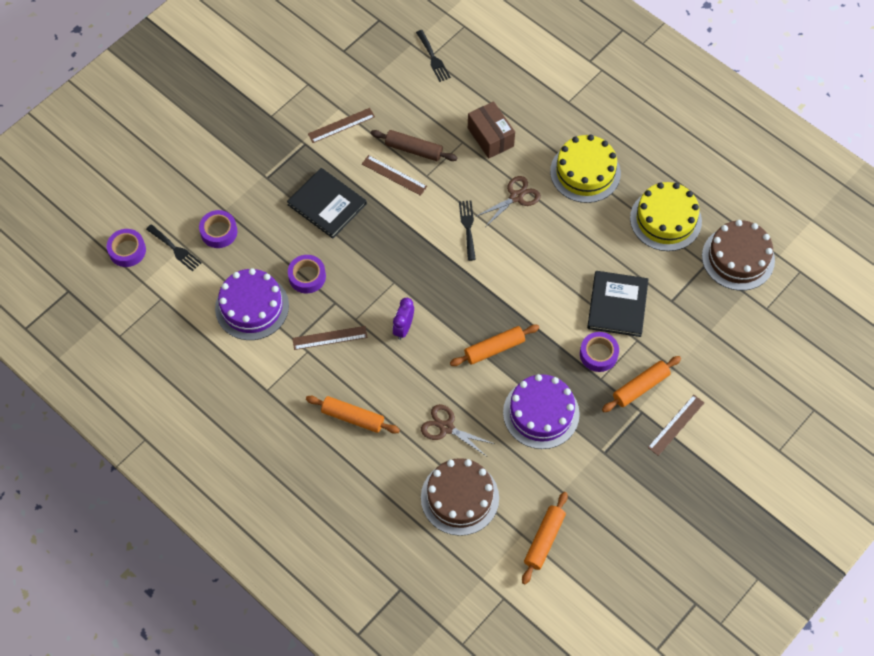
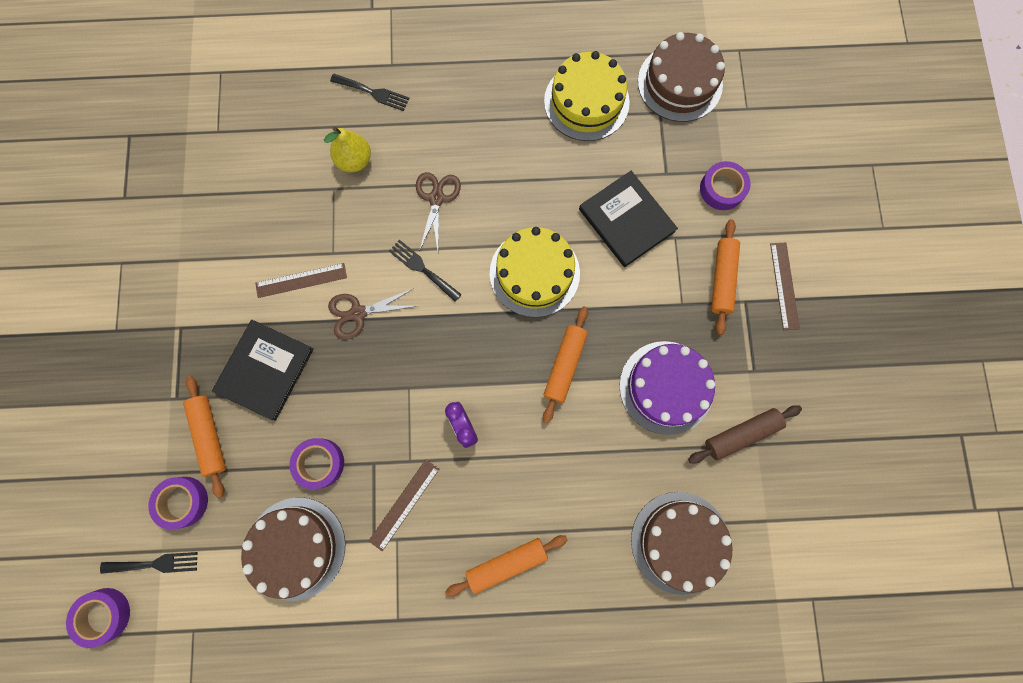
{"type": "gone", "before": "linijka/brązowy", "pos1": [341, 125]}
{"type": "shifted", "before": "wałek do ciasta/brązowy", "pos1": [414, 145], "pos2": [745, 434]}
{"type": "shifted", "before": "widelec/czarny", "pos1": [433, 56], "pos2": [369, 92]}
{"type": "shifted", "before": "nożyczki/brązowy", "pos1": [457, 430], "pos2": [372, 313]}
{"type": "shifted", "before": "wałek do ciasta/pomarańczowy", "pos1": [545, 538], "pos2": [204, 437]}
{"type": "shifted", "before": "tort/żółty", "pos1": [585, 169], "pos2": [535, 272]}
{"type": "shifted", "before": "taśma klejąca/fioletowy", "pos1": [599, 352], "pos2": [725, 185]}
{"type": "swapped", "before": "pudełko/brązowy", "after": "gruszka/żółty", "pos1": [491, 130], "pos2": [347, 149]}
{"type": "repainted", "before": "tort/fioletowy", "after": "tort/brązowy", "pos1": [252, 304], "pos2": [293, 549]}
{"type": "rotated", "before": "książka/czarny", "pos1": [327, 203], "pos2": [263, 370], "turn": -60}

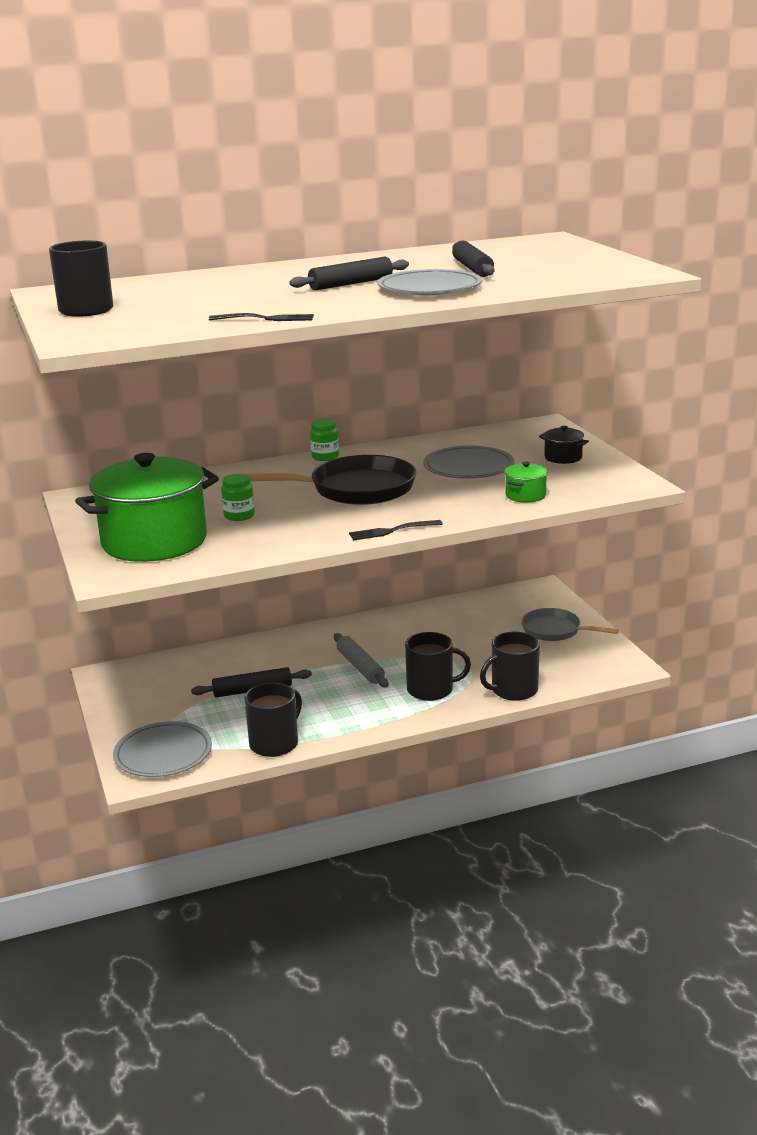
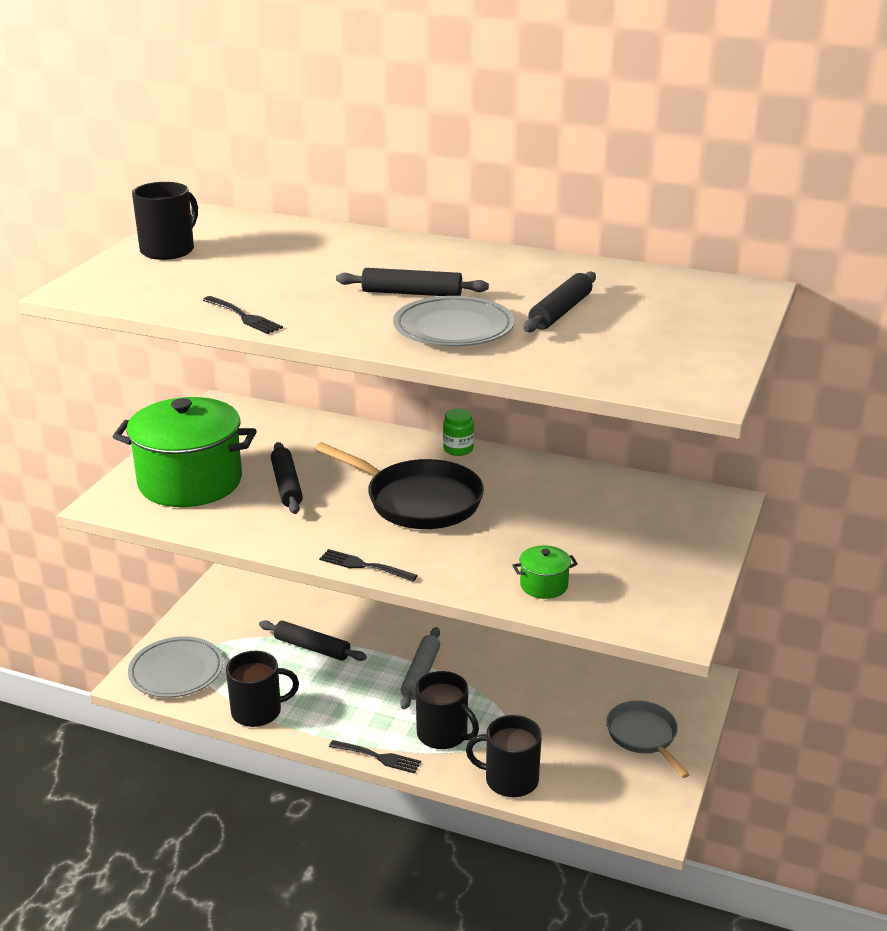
{"type": "gone", "before": "talerz/szary", "pos1": [468, 462]}
{"type": "gone", "before": "garnek/czarny", "pos1": [564, 445]}
{"type": "new", "after": "widelec/czarny", "pos2": [375, 756]}
{"type": "swapped", "before": "słoik/zielony", "after": "wałek do ciasta/czarny", "pos1": [238, 497], "pos2": [287, 478]}

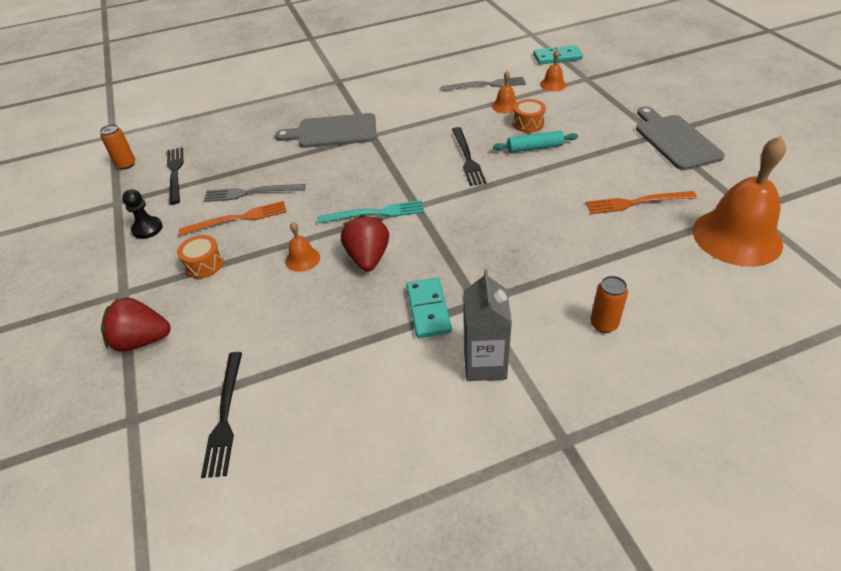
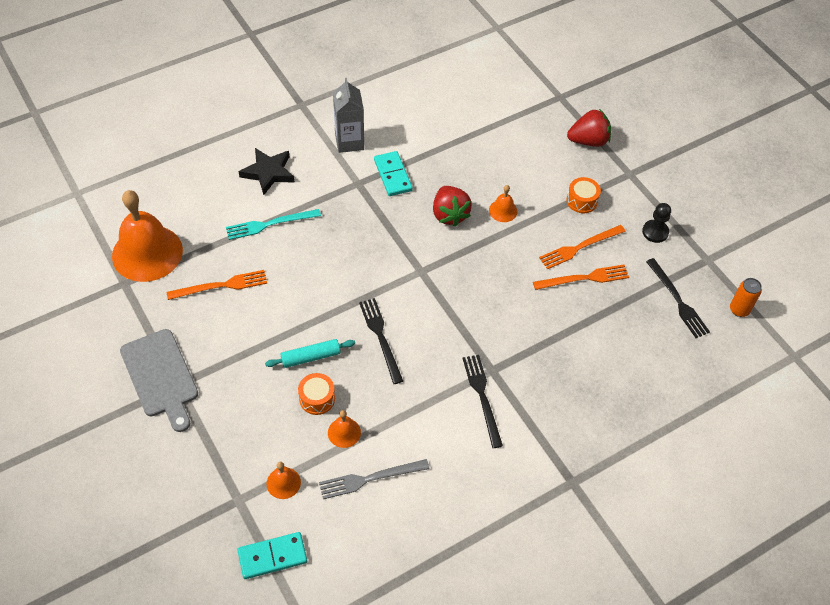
{"type": "gone", "before": "deska do krojenia/szary", "pos1": [326, 130]}
{"type": "shifted", "before": "widelec/czarny", "pos1": [221, 415], "pos2": [482, 401]}
{"type": "shifted", "before": "widelec/turkusowy", "pos1": [370, 211], "pos2": [273, 224]}
{"type": "swapped", "before": "puszka/pomarańczowy", "after": "gwiazda/czarny", "pos1": [609, 304], "pos2": [267, 171]}
{"type": "repainted", "before": "widelec/szary", "after": "widelec/pomarańczowy", "pos1": [255, 193], "pos2": [581, 277]}

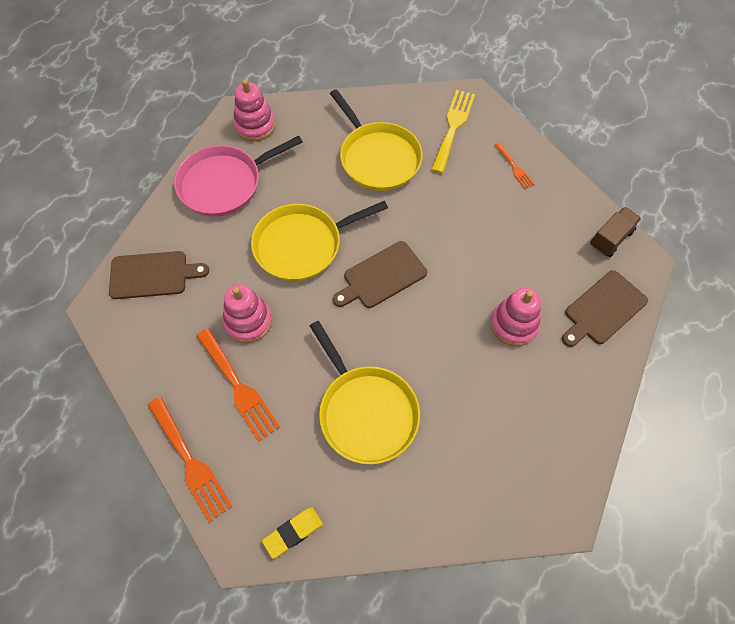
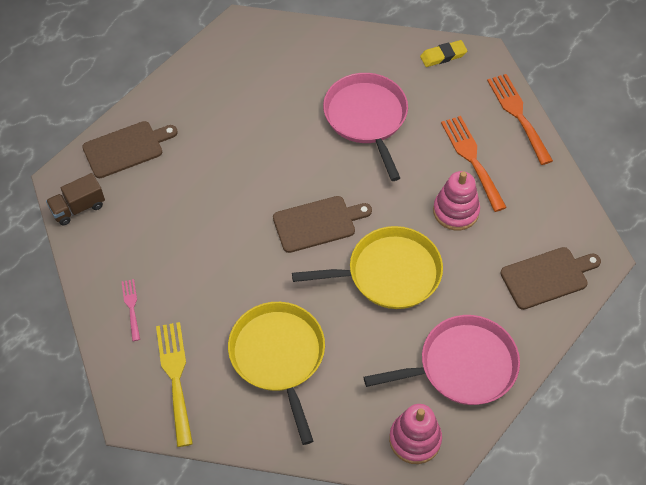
{"type": "gone", "before": "zabawka nakładanka/różowy", "pos1": [515, 317]}
{"type": "repainted", "before": "patelnia/żółty", "after": "patelnia/różowy", "pos1": [365, 392], "pos2": [365, 127]}
{"type": "repainted", "before": "widelec/pomarańczowy", "after": "widelec/różowy", "pos1": [515, 165], "pos2": [131, 310]}
{"type": "rotated", "before": "deska do krojenia/brązowy", "pos1": [159, 275], "pos2": [550, 278], "turn": 150}
{"type": "rotated", "before": "widelec/żółty", "pos1": [453, 131], "pos2": [174, 384], "turn": 135}

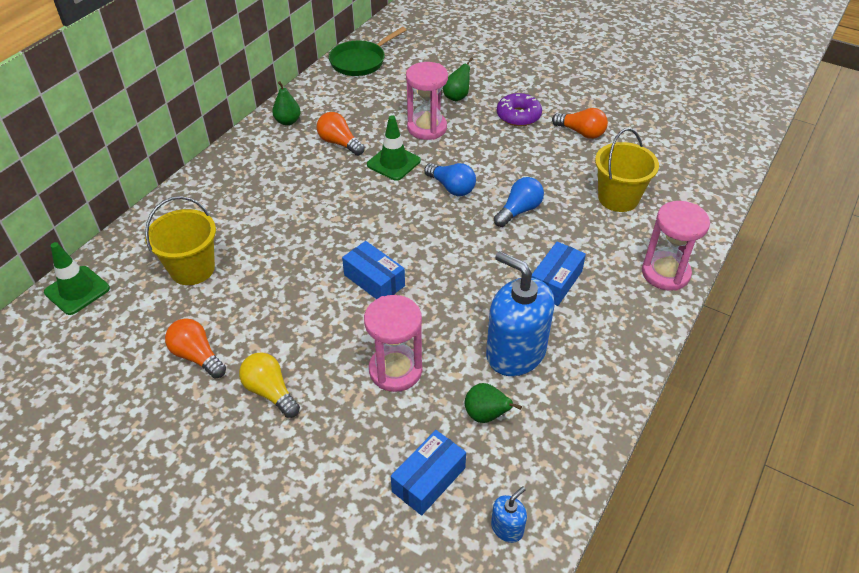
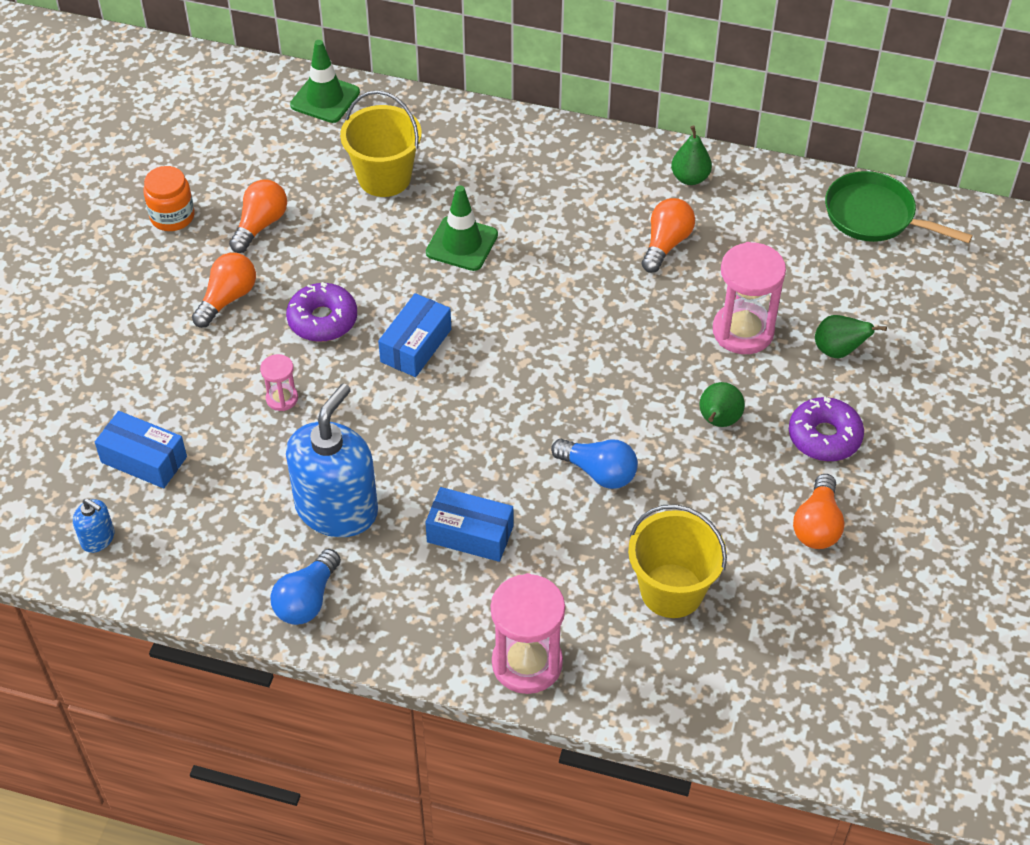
{"type": "new", "after": "słoik/pomarańczowy", "pos2": [168, 198]}
{"type": "new", "after": "donut/fioletowy", "pos2": [321, 312]}
{"type": "shifted", "before": "pachołek/zielony", "pos1": [394, 148], "pos2": [462, 228]}
{"type": "shifted", "before": "żarówka/niebieski", "pos1": [450, 179], "pos2": [305, 587]}
{"type": "shifted", "before": "gruszka/zielony", "pos1": [493, 403], "pos2": [722, 404]}
{"type": "repainted", "before": "żarówka/żółty", "after": "żarówka/pomarańczowy", "pos1": [269, 385], "pos2": [224, 290]}
{"type": "scaled", "before": "klepsydra/różowy", "pos1": [393, 343], "pos2": [279, 382], "scale": 0.51}

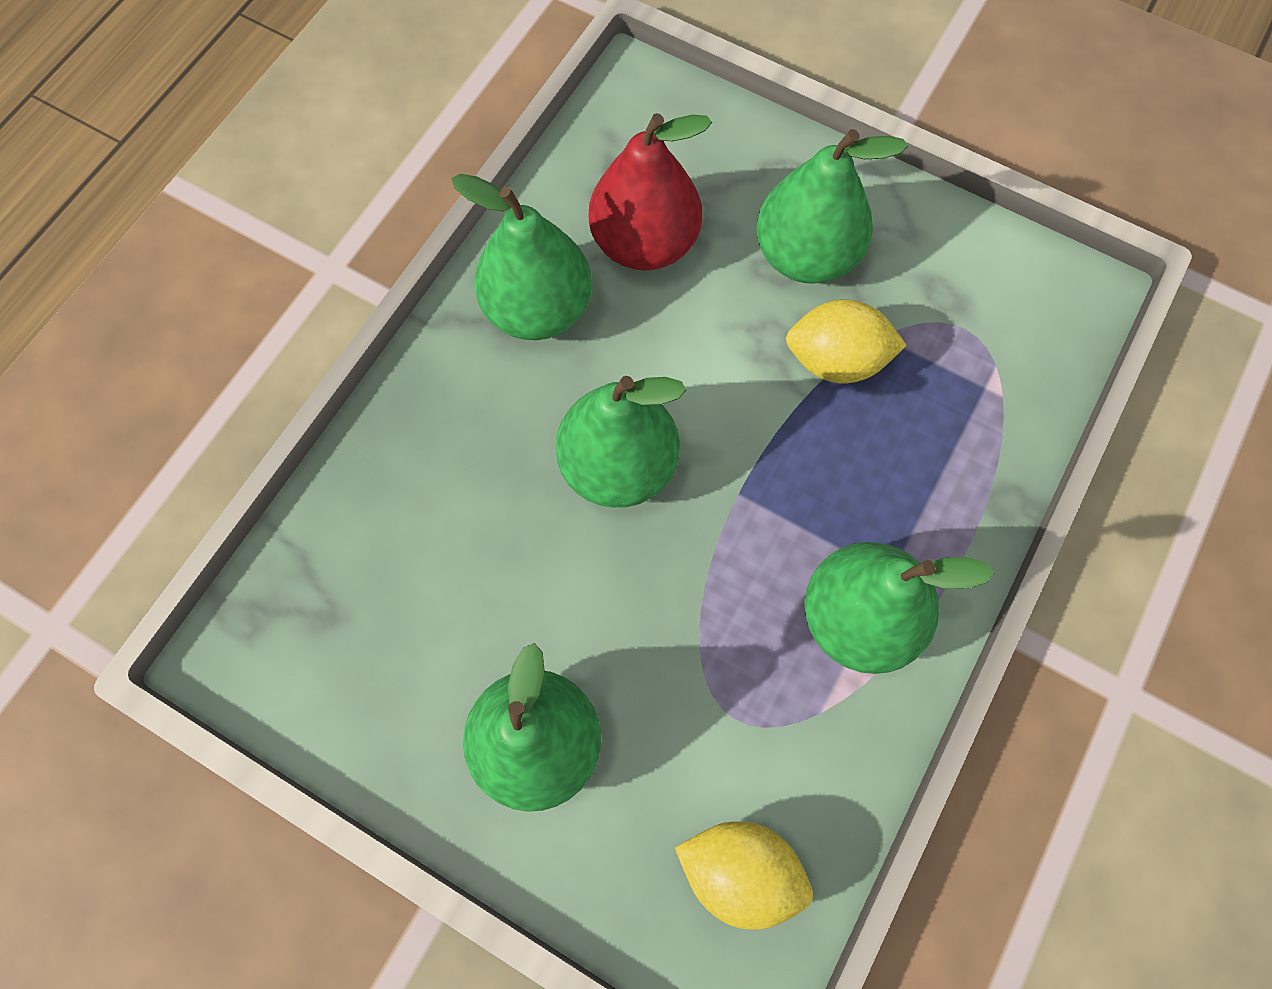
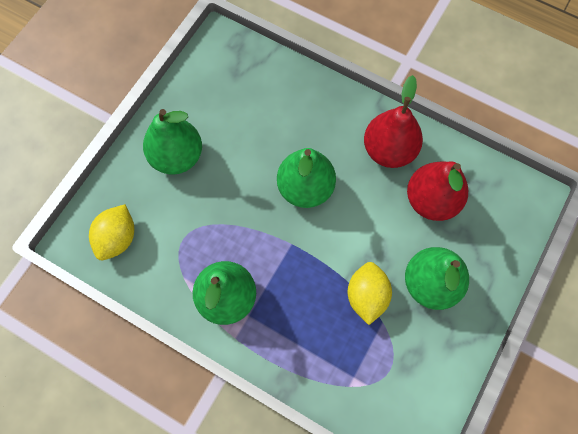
{"type": "repainted", "before": "gruszka/zielony", "after": "gruszka/czerwony", "pos1": [522, 257], "pos2": [393, 121]}

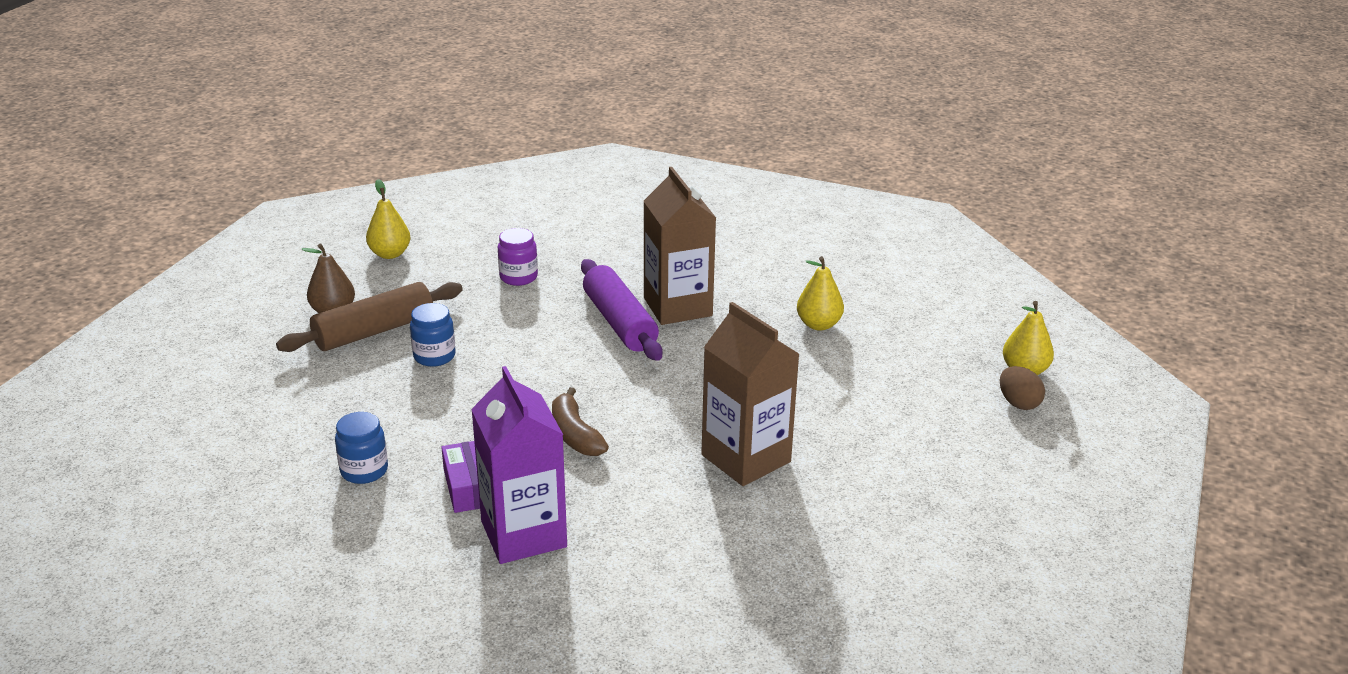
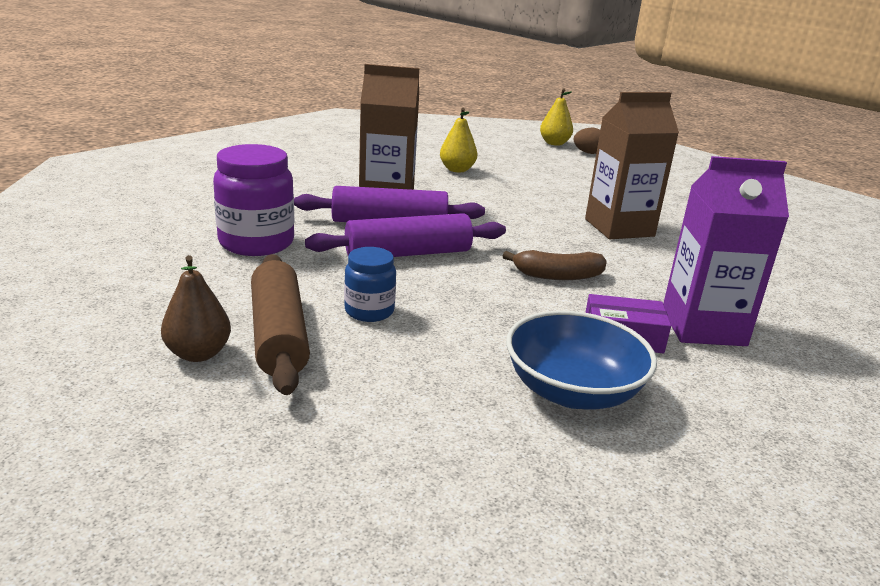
{"type": "gone", "before": "gruszka/żółty", "pos1": [388, 219]}
{"type": "new", "after": "wałek do ciasta/fioletowy", "pos2": [405, 235]}
{"type": "swapped", "before": "słoik/niebieski", "after": "miska/niebieski", "pos1": [361, 448], "pos2": [581, 360]}
{"type": "scaled", "before": "słoik/fioletowy", "pos1": [518, 257], "pos2": [253, 200], "scale": 1.74}

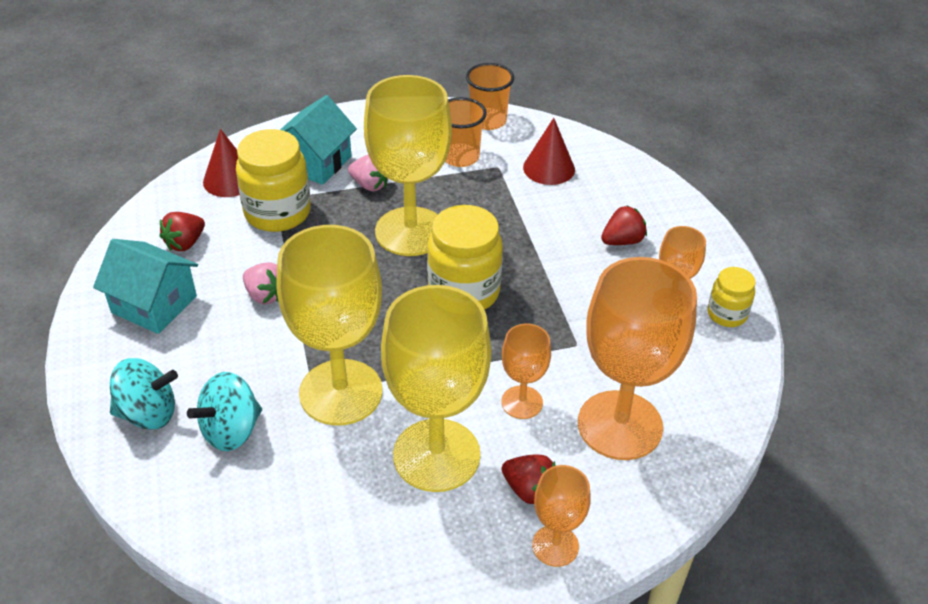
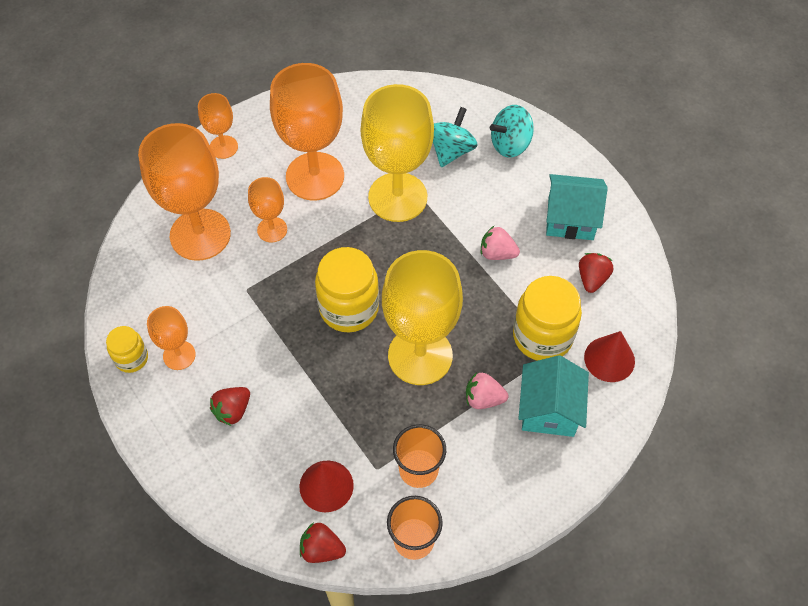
{"type": "shifted", "before": "truskawka/czerwony", "pos1": [529, 479], "pos2": [323, 543]}
{"type": "repainted", "before": "kielich/żółty", "after": "kielich/pomarańczowy", "pos1": [436, 388], "pos2": [307, 131]}

